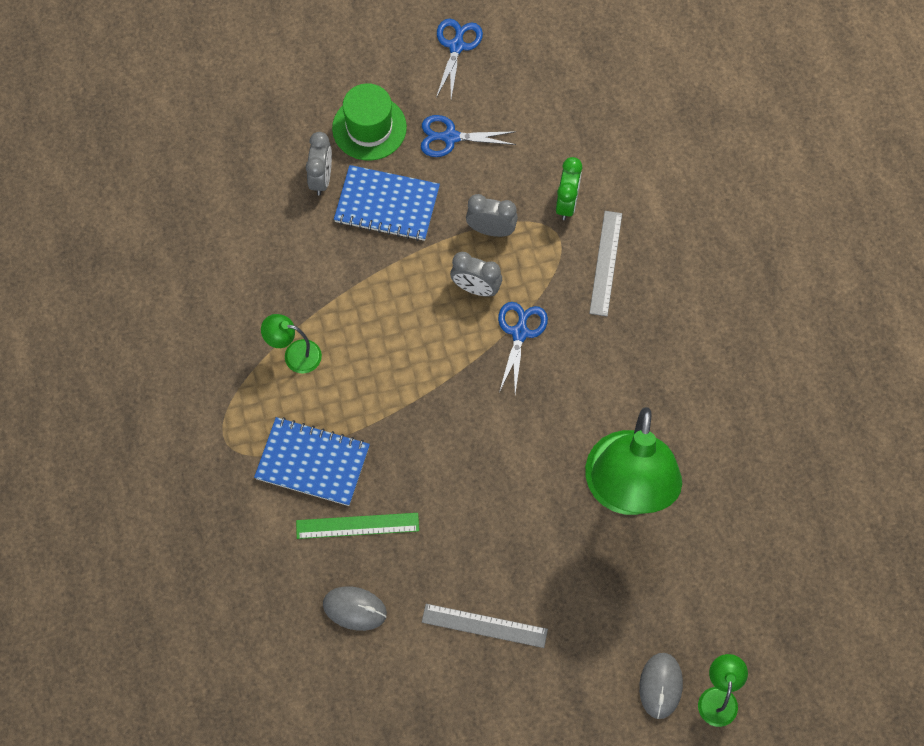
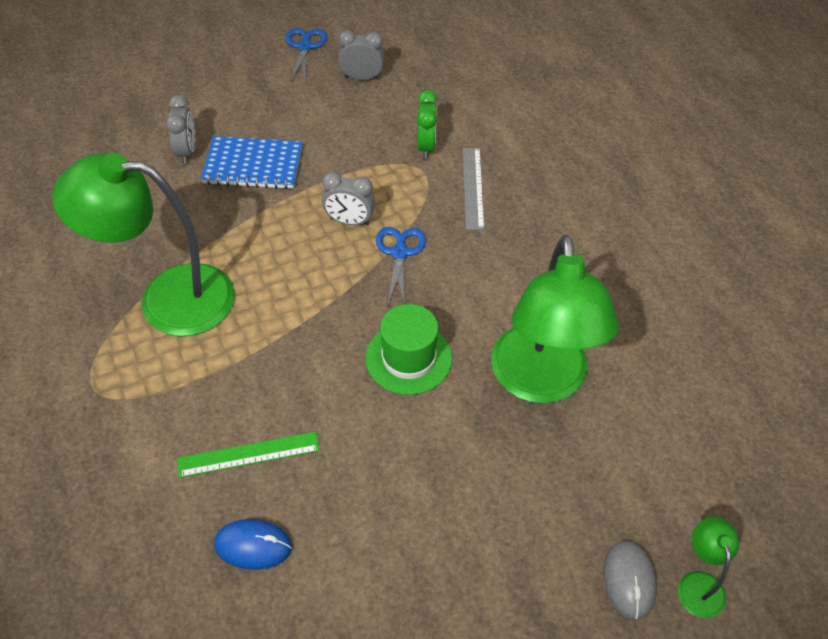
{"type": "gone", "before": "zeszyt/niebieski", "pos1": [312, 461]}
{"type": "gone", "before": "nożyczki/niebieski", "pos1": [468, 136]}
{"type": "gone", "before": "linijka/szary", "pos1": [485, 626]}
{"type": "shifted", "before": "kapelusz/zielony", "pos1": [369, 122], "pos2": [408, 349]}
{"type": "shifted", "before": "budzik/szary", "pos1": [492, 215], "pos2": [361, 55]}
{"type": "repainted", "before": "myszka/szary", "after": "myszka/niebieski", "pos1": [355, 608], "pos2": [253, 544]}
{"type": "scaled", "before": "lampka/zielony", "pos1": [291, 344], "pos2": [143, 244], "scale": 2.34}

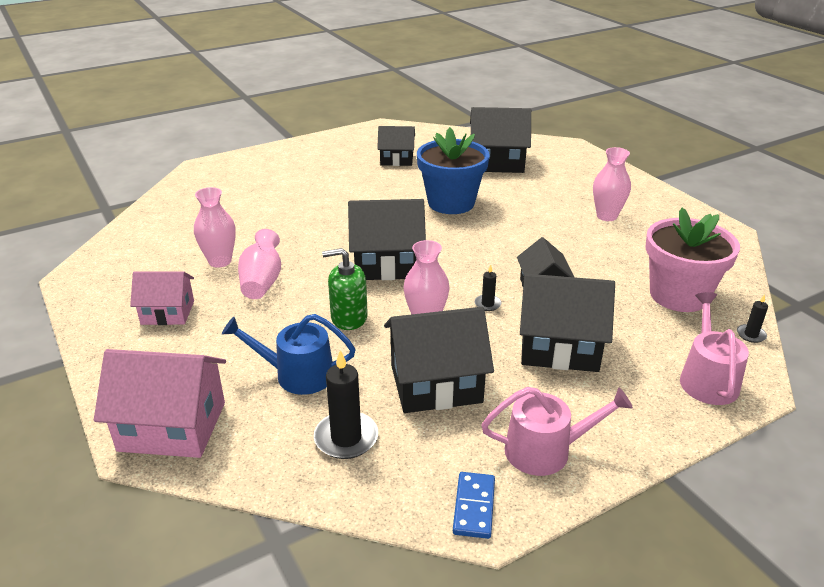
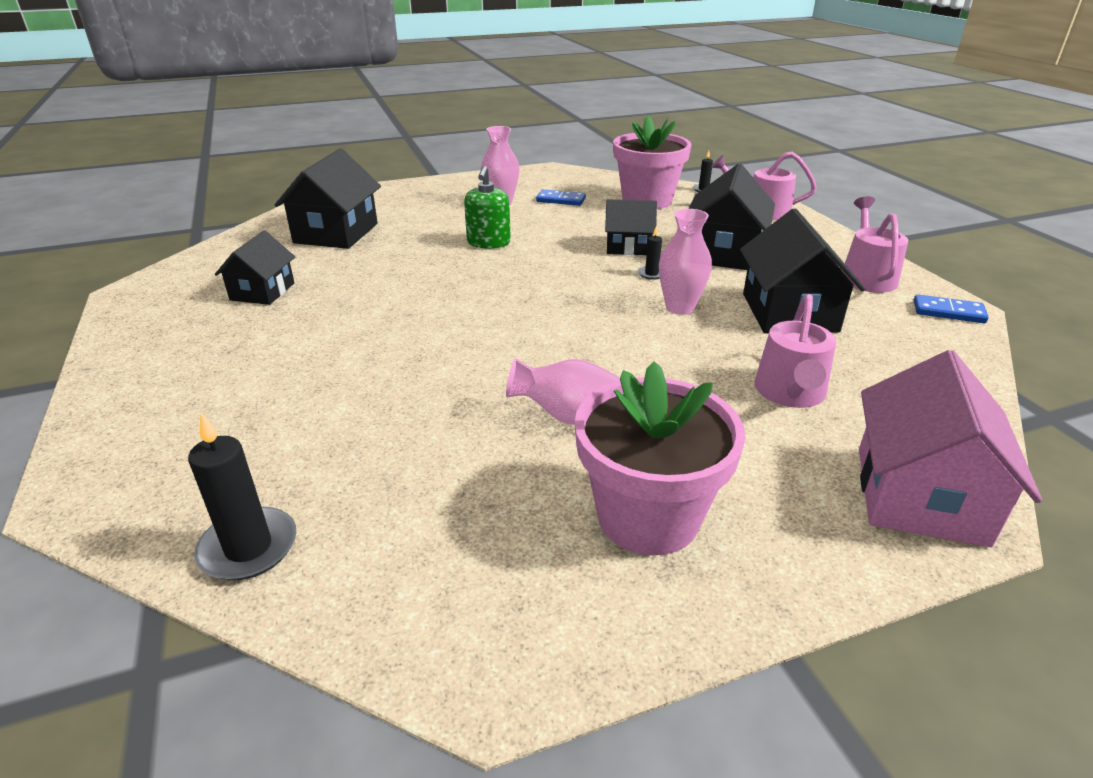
{"type": "gone", "before": "wazon/różowy", "pos1": [215, 227]}
{"type": "gone", "before": "domek/czarny", "pos1": [387, 239]}
{"type": "gone", "before": "doniczka/niebieski", "pos1": [453, 170]}
{"type": "new", "after": "kostka domina/niebieski", "pos2": [561, 197]}
{"type": "shifted", "before": "świeca/czarny", "pos1": [346, 404], "pos2": [242, 497]}
{"type": "shifted", "before": "dozownik mydła/zielony", "pos1": [345, 289], "pos2": [487, 207]}
{"type": "swapped", "before": "domek/różowy", "after": "doniczka/różowy", "pos1": [162, 298], "pos2": [660, 458]}
{"type": "repainted", "before": "konewka/niebieski", "after": "konewka/różowy", "pos1": [289, 354], "pos2": [795, 351]}

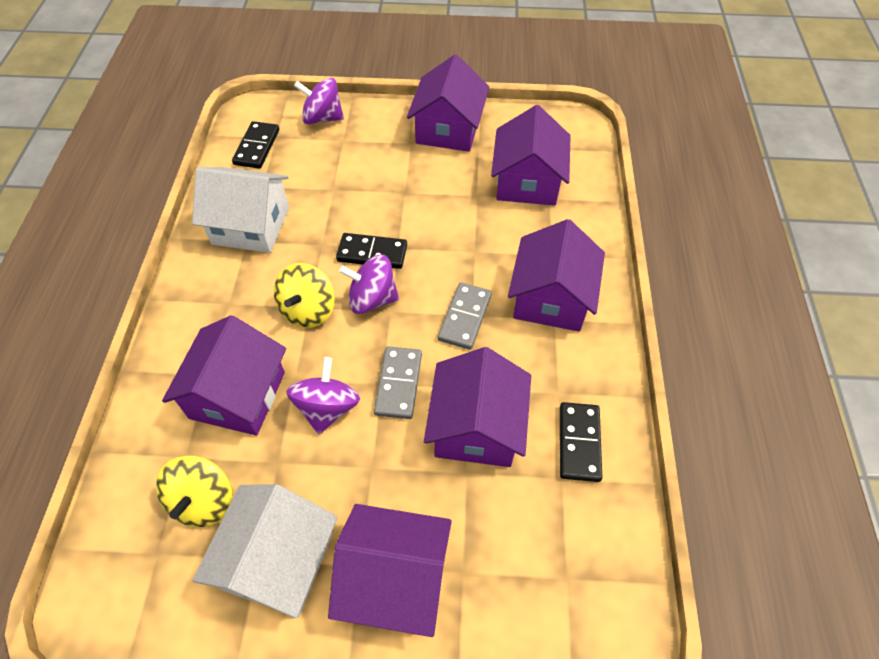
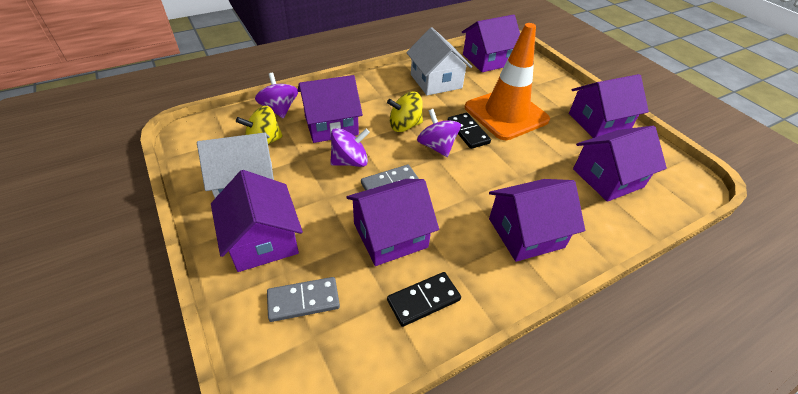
{"type": "new", "after": "pachołek/pomarańczowy", "pos2": [507, 81]}
{"type": "shifted", "before": "bączek/fioletowy", "pos1": [319, 101], "pos2": [276, 95]}
{"type": "shifted", "before": "kostka domina/szary", "pos1": [465, 316], "pos2": [303, 299]}
{"type": "swapped", "before": "kostka domina/czarny", "after": "domek/fioletowy", "pos1": [255, 145], "pos2": [491, 43]}

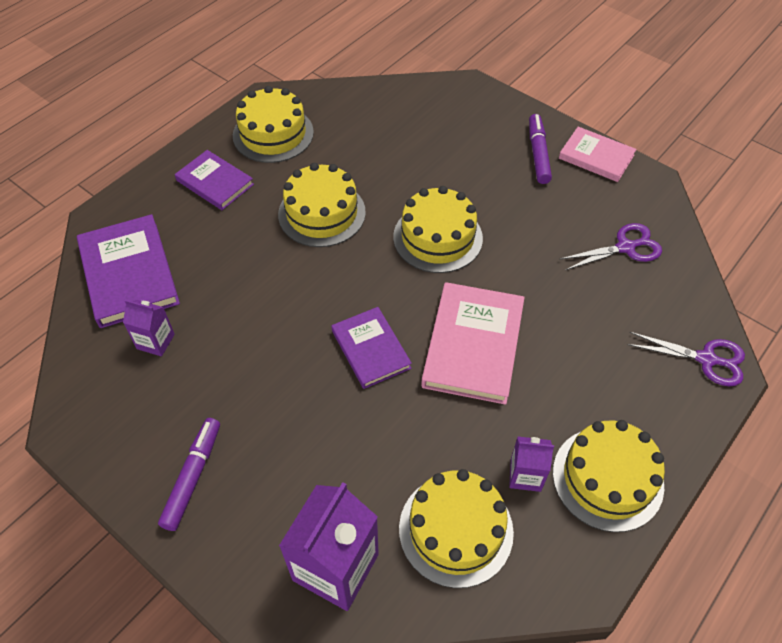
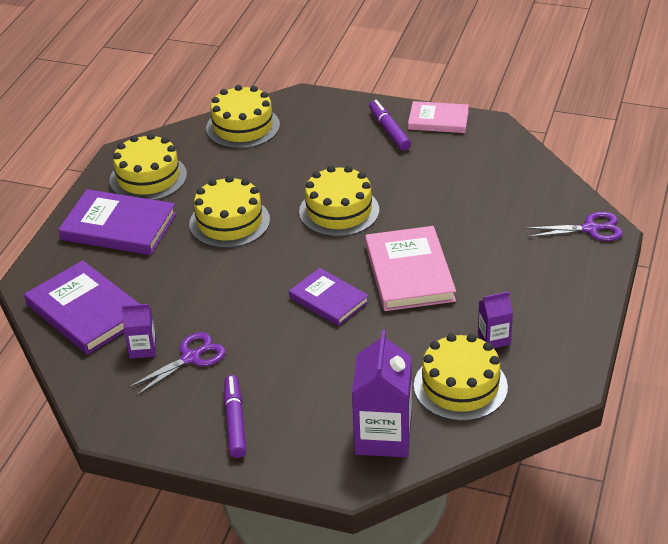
{"type": "shifted", "before": "tort/żółty", "pos1": [609, 476], "pos2": [243, 117]}
{"type": "shifted", "before": "nożyczki/fioletowy", "pos1": [610, 246], "pos2": [177, 364]}
{"type": "scaled", "before": "książka/fioletowy", "pos1": [214, 180], "pos2": [117, 222], "scale": 1.58}

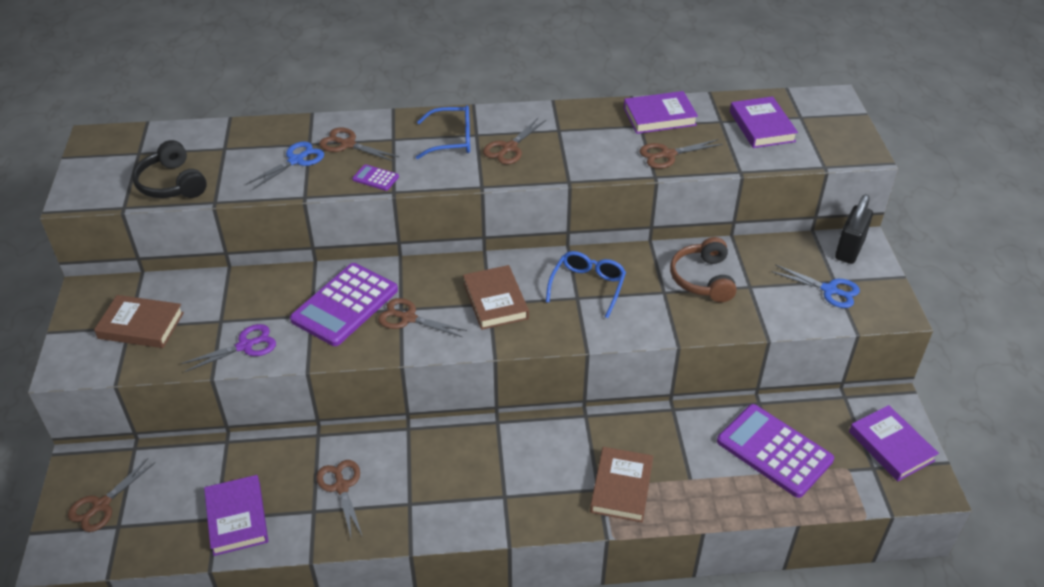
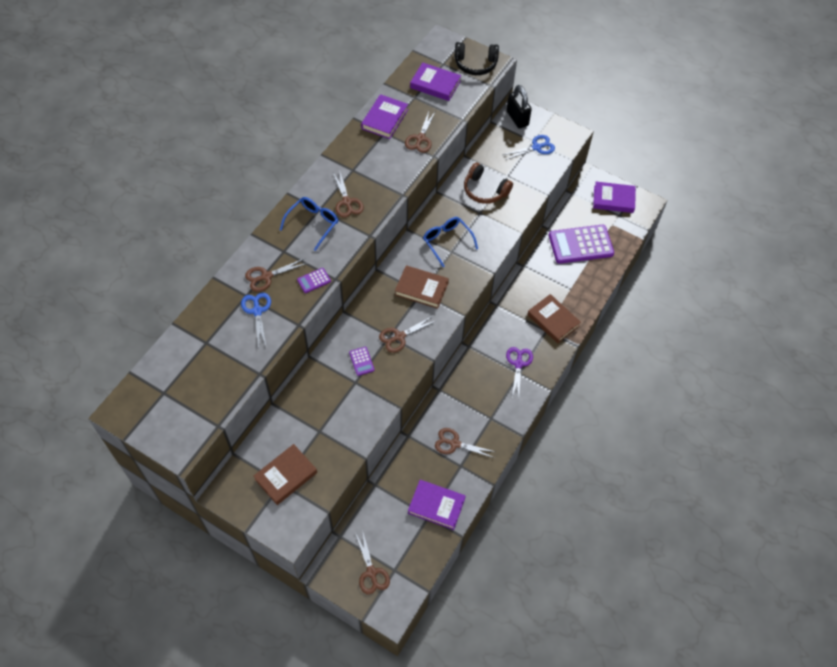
{"type": "shifted", "before": "słuchawki/czarny", "pos1": [169, 169], "pos2": [476, 58]}
{"type": "shifted", "before": "nożyczki/fioletowy", "pos1": [228, 348], "pos2": [519, 372]}
{"type": "scaled", "before": "kalkulator/fioletowy", "pos1": [344, 304], "pos2": [361, 361], "scale": 0.42}

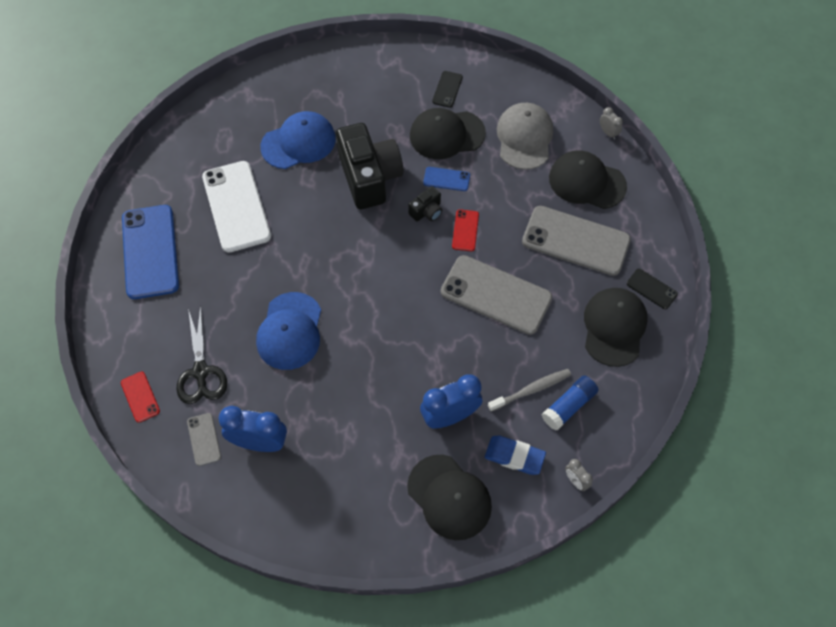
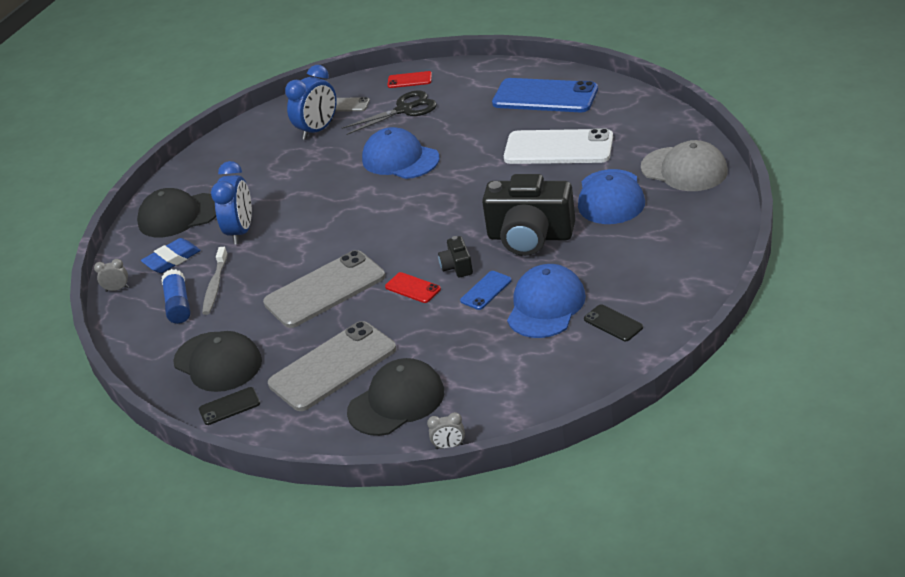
{"type": "shifted", "before": "czapka/szary", "pos1": [525, 136], "pos2": [684, 165]}
{"type": "repainted", "before": "czapka/czarny", "after": "czapka/niebieski", "pos1": [448, 133], "pos2": [546, 301]}
{"type": "rotated", "before": "nożyczki/czarny", "pos1": [201, 354], "pos2": [389, 112], "turn": 135}

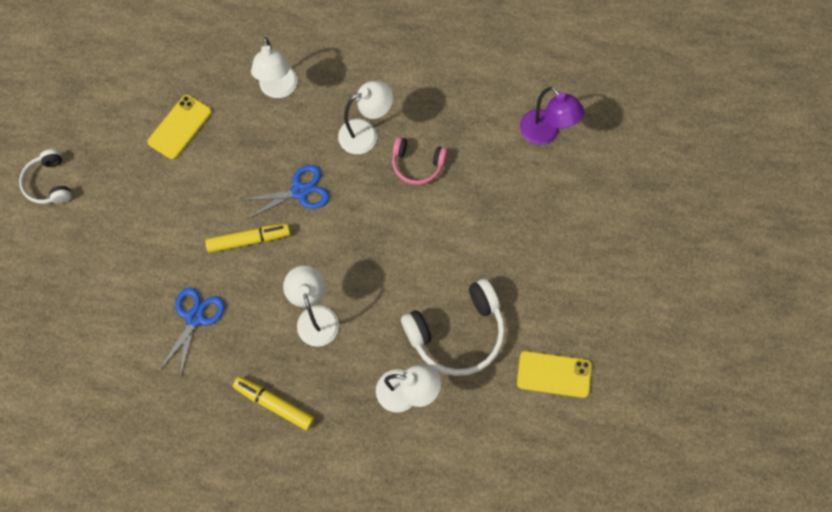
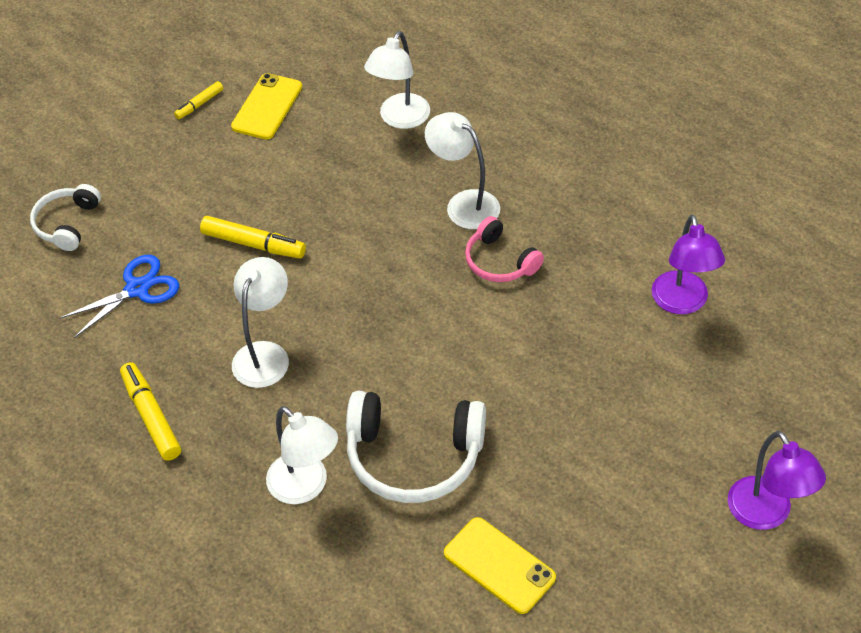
{"type": "gone", "before": "nożyczki/niebieski", "pos1": [286, 192]}
{"type": "new", "after": "flamaster/żółty", "pos2": [198, 100]}
{"type": "new", "after": "lampka/fioletowy", "pos2": [777, 480]}
{"type": "shifted", "before": "słuchawki/biały", "pos1": [45, 176], "pos2": [65, 217]}
{"type": "rotated", "before": "telefon/żółty", "pos1": [179, 127], "pos2": [266, 106], "turn": -45}
{"type": "rotated", "before": "lampka/biały", "pos1": [365, 117], "pos2": [462, 170], "turn": -150}

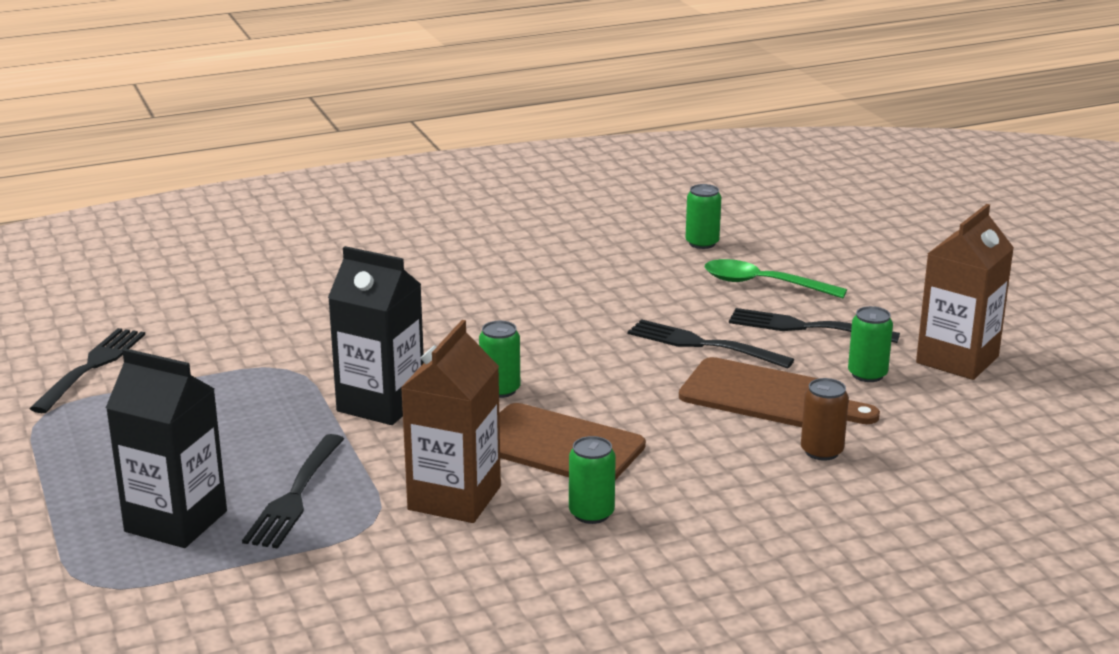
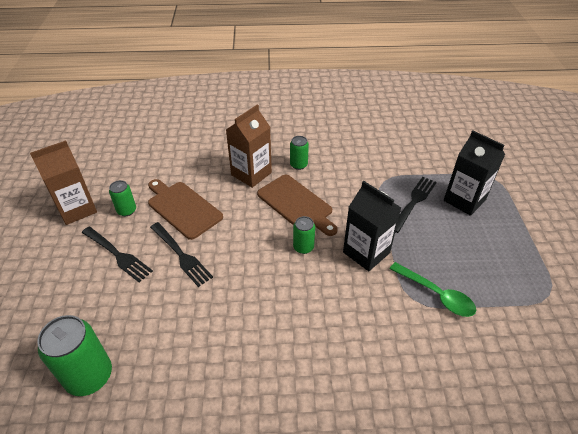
{"type": "gone", "before": "widelec/czarny", "pos1": [87, 370]}
{"type": "gone", "before": "puszka/brązowy", "pos1": [825, 419]}
{"type": "shifted", "before": "karton mleka/brązowy", "pos1": [451, 421], "pos2": [249, 146]}
{"type": "shifted", "before": "łyżka/zielony", "pos1": [776, 278], "pos2": [433, 289]}
{"type": "scaled", "before": "puszka/zielony", "pos1": [703, 216], "pos2": [74, 355], "scale": 1.83}

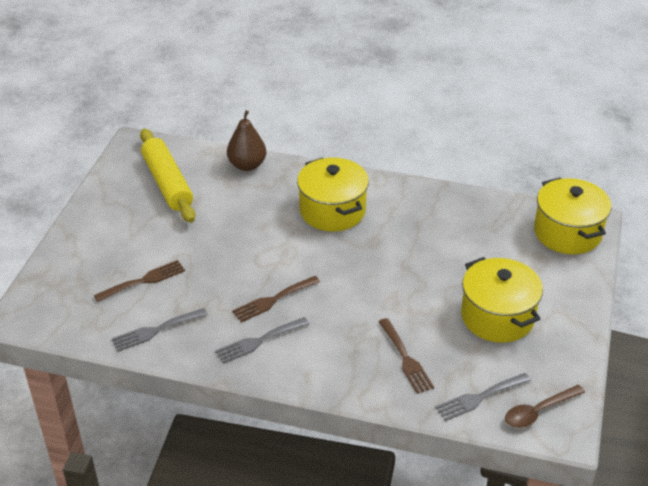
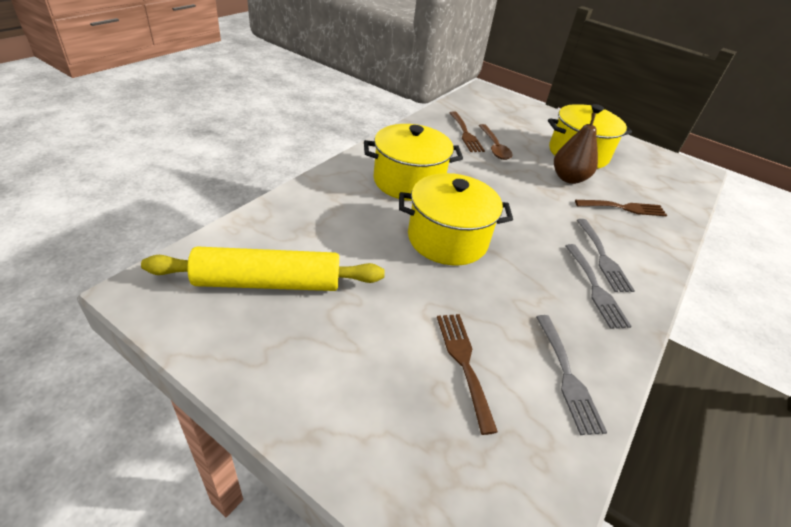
{"type": "shifted", "before": "gruszka/brązowy", "pos1": [246, 140], "pos2": [576, 148]}
{"type": "shifted", "before": "widelec/brązowy", "pos1": [276, 299], "pos2": [467, 131]}
{"type": "shifted", "before": "widelec/szary", "pos1": [483, 397], "pos2": [606, 255]}
{"type": "shifted", "before": "łyżka/brązowy", "pos1": [545, 406], "pos2": [495, 142]}
{"type": "shifted", "before": "garnek/żółty", "pos1": [572, 216], "pos2": [456, 219]}

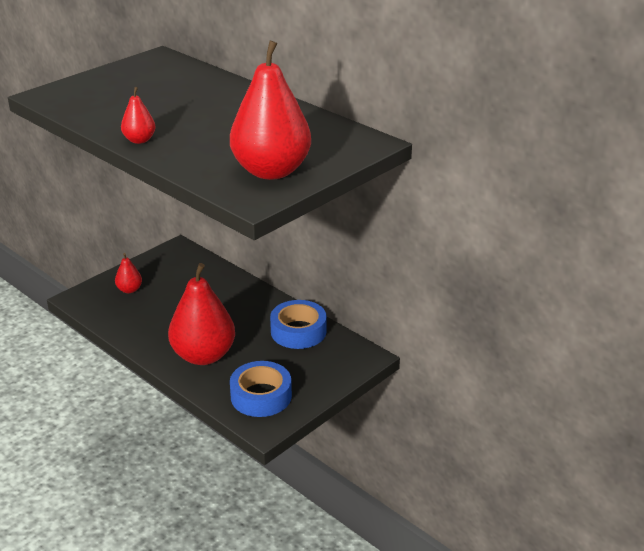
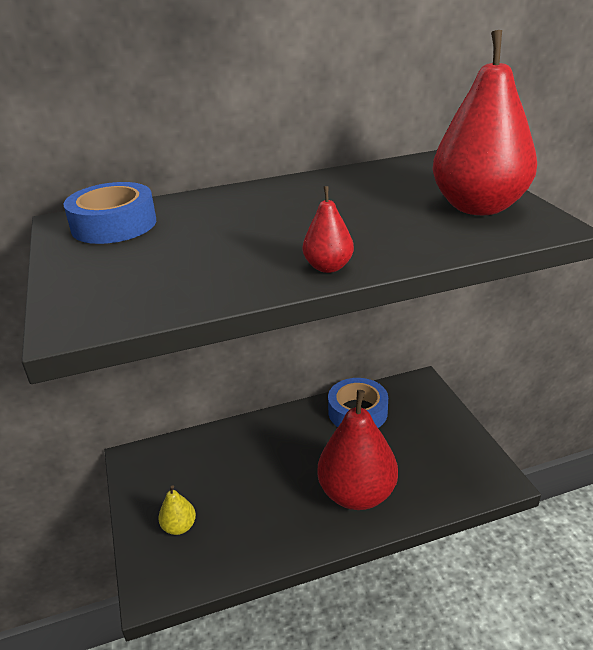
{"type": "shifted", "before": "taśma klejąca/niebieski", "pos1": [261, 389], "pos2": [109, 213]}
{"type": "repainted", "before": "gruszka/czerwony", "after": "gruszka/żółty", "pos1": [128, 273], "pos2": [177, 510]}

